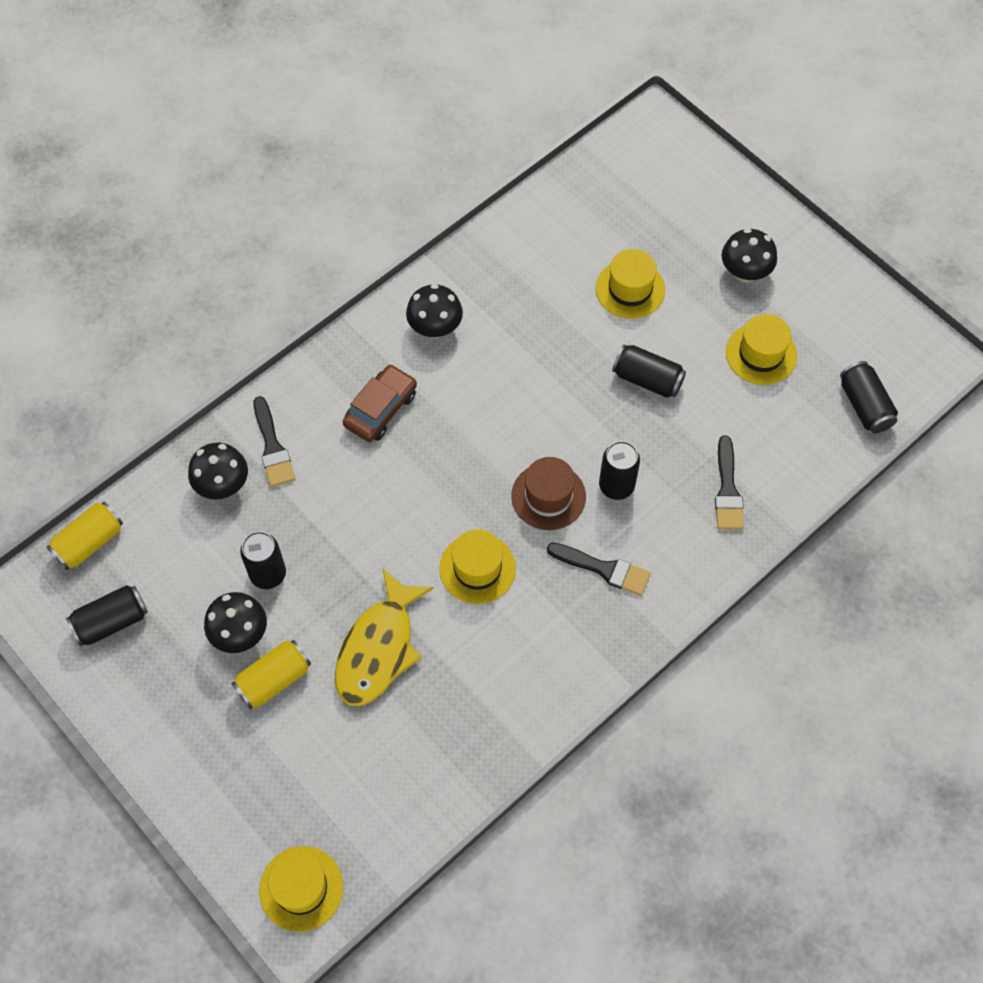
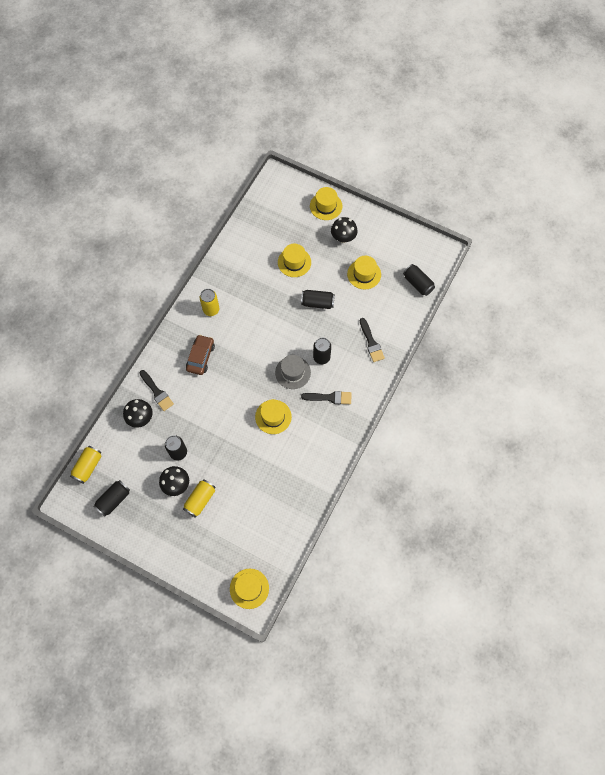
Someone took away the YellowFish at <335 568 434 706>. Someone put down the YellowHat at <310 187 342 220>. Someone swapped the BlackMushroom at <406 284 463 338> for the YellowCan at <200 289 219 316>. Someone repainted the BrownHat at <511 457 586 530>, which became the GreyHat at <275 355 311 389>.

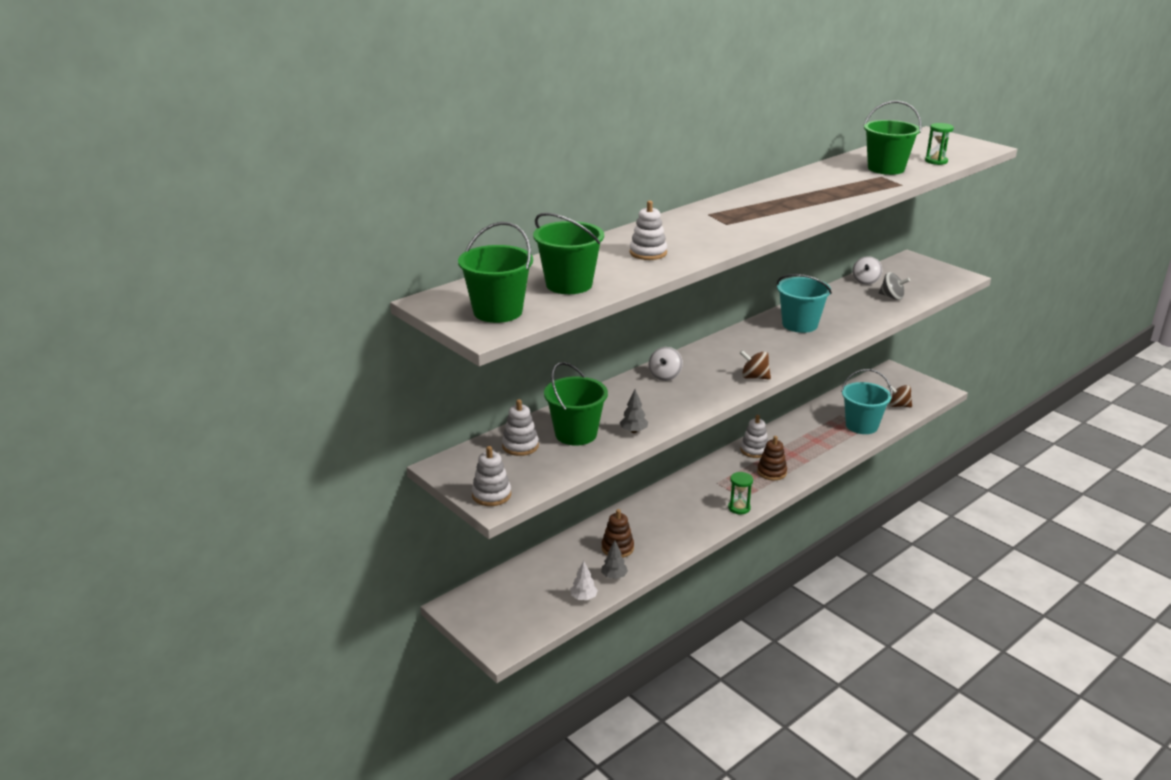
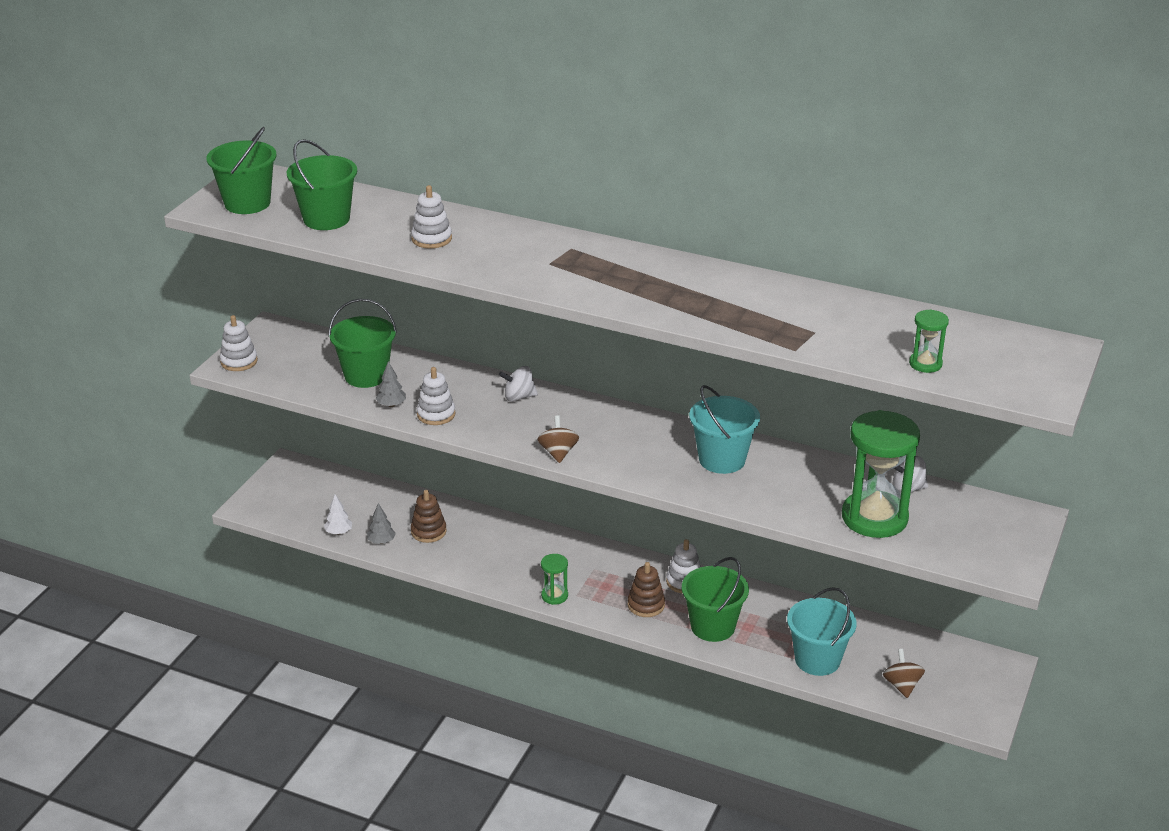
Someone carried the WhiteStackingToy from <502 399 539 456> to <417 367 456 425>. Someone carried the GreenBucket from <863 101 922 175> to <682 557 749 642>. Someone swapped the GreySpinningTop at <879 272 910 300> for the GreenHourglass at <842 410 920 538>.

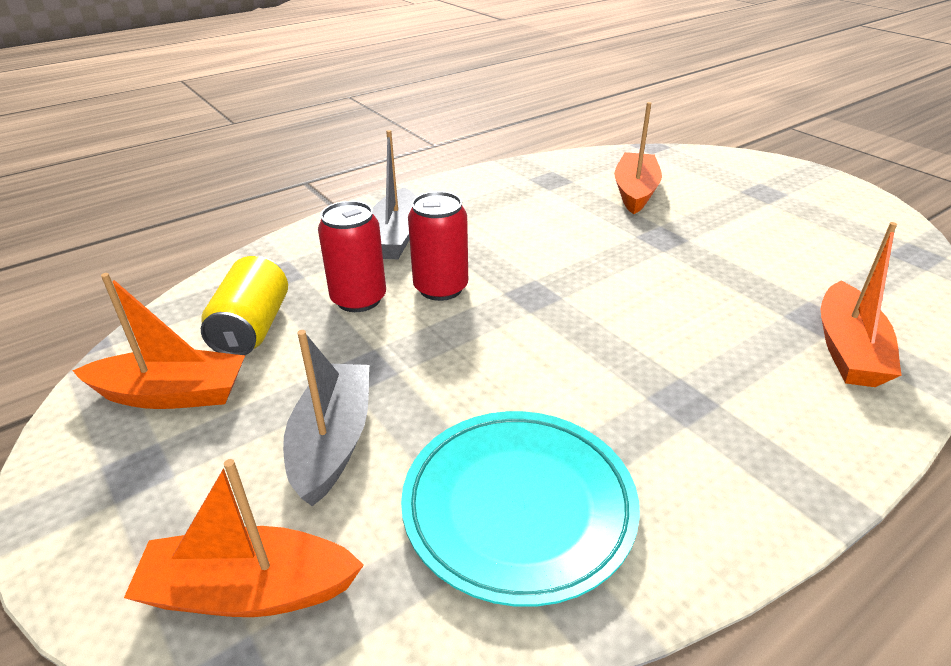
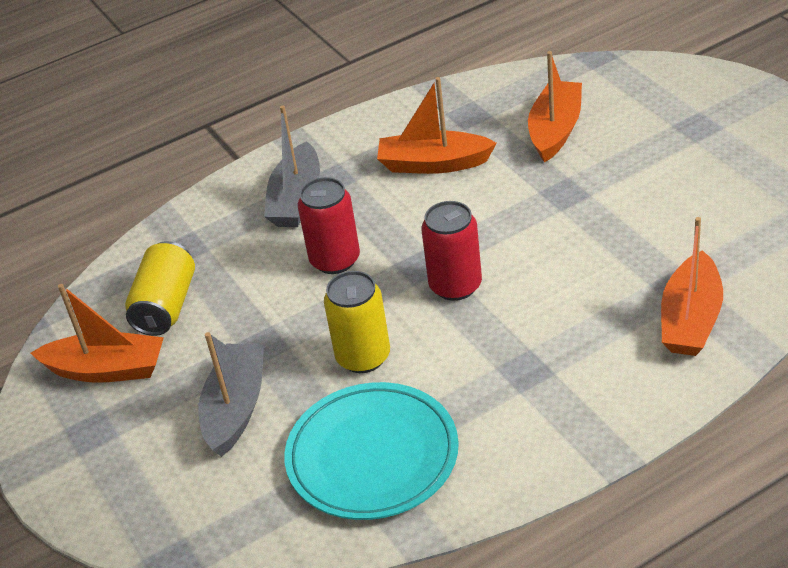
Someone put down the YellowCan at <324 271 390 373>. Someone carried the OrangeBoat from <124 459 364 617> to <377 77 497 174>. Someone carried the RedCan from <318 201 386 312> to <421 201 482 301>.

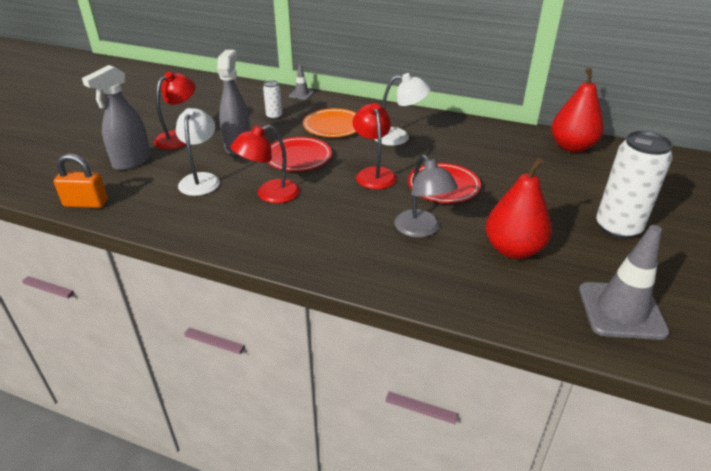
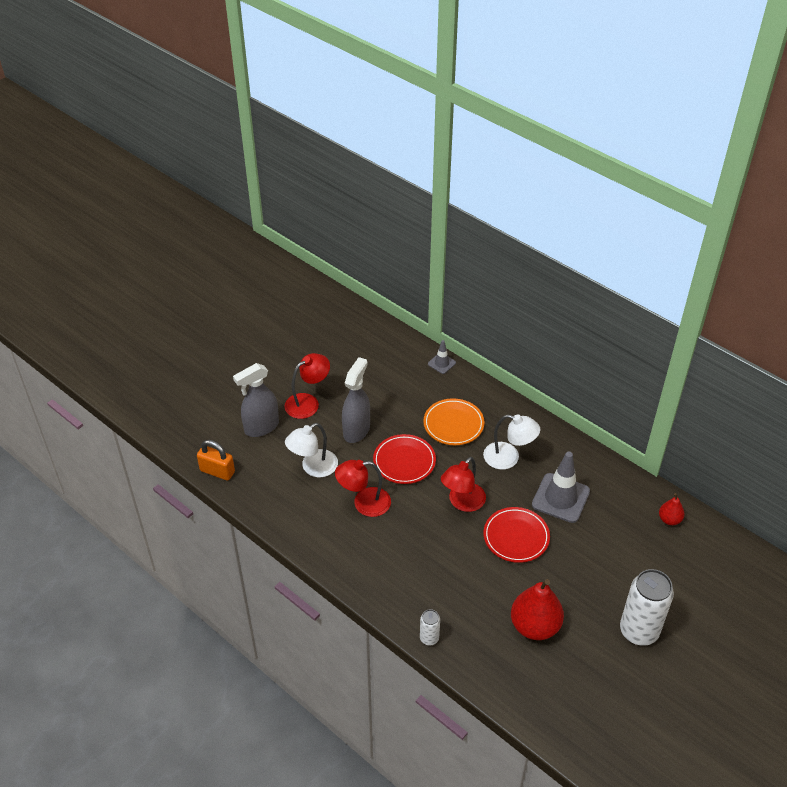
Someone took away the GreyLamp at <394 155 458 238>. Someone carried the WhiteCan from <263 80 282 120> to <420 609 440 646>. Someone carried the GreyTrafficCone from <579 225 670 340> to <532 451 590 523>. Someone rotated the WhiteLamp at <176 108 220 196> by 150 degrees counterclockwise. Someone rotated the RedLamp at <352 103 396 189> by 150 degrees counterclockwise. Someone scaled the RedPear at <551 67 604 152> by 0.51.

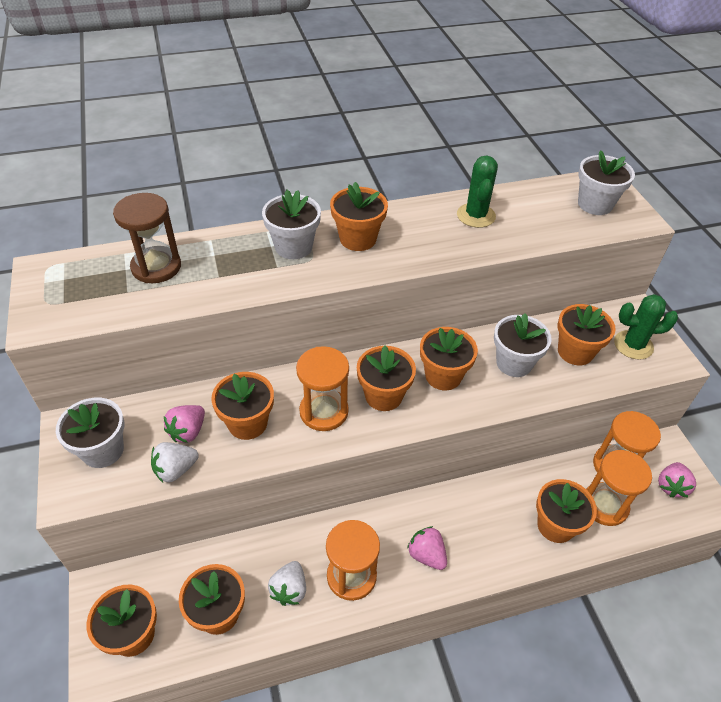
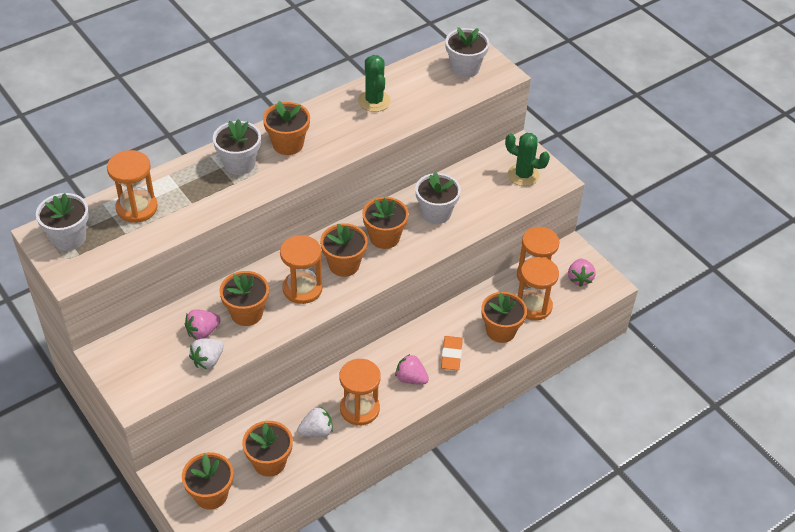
Someone took away the OrangeFlowerPot at <558 304 616 365>. Someone put down the OrangeEraser at <441 336 463 370>. Someone carried the WhiteFlowerPot from <56 398 124 468> to <36 193 89 251>. Someone repainted the BrownHourglass at <113 193 181 283>, which became the OrangeHourglass at <107 150 158 223>. Someone rotated the PinkStrawberry at <164 405 205 443> by 45 degrees clockwise. Someone rotated the WhiteStrawberry at <268 561 306 606> by 105 degrees counterclockwise. Someone rotated the GreenCactus at <614 294 678 360> by 45 degrees clockwise.

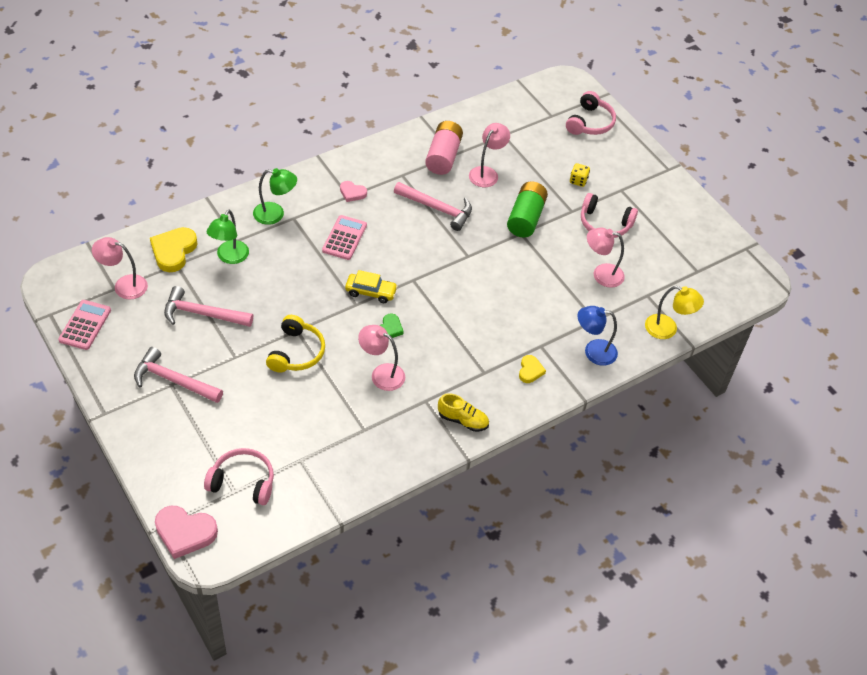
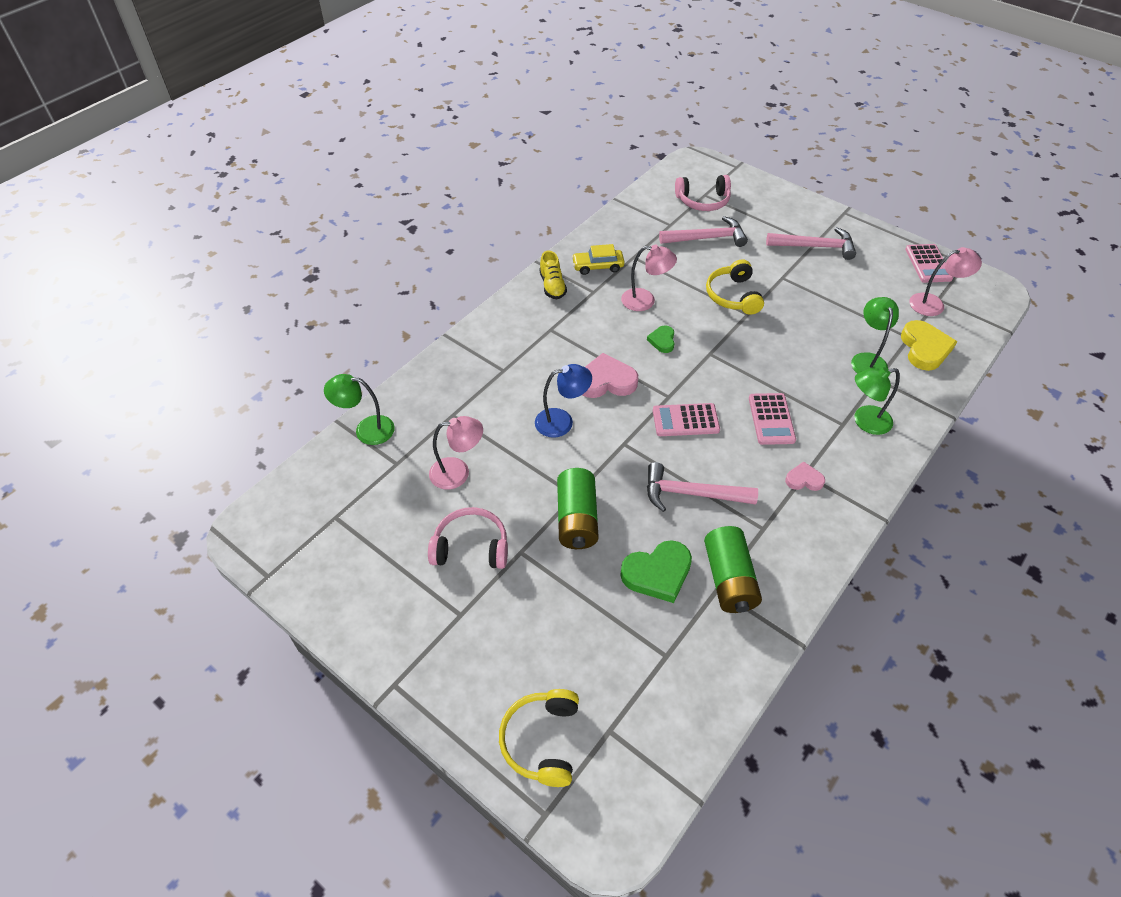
Someone took away the YellowHeart at <519 355 546 383>. Someone took away the YellowDice at <570 163 590 187>. Someone put down the PinkCalculator at <653 403 720 436>. Someone carried the PinkHeart from <155 506 218 559> to <583 353 638 398>. Someone carried the PinkHammer from <164 286 253 327> to <659 216 748 247>. Someone carried the YellowCar from <345 270 398 303> to <572 244 624 275>. Someone carried the BlueLamp from <577 306 618 366> to <535 364 592 438>. Someone swapped the PinkLamp at <469 123 510 187> for the GreenHeart at <620 540 692 603>. Someone repainted the PinkBattery at <425 121 463 175>, which became the GreenBattery at <704 526 762 613>. Someone repainted the PinkHeadphones at <566 91 616 135>, which became the YellowHeadphones at <499 689 579 787>. Someone repainted the YellowLamp at <645 286 704 339>, which became the GreenLamp at <324 374 395 445>. Someone rotated the YellowShoe at <438 393 489 432> by 105 degrees counterclockwise.

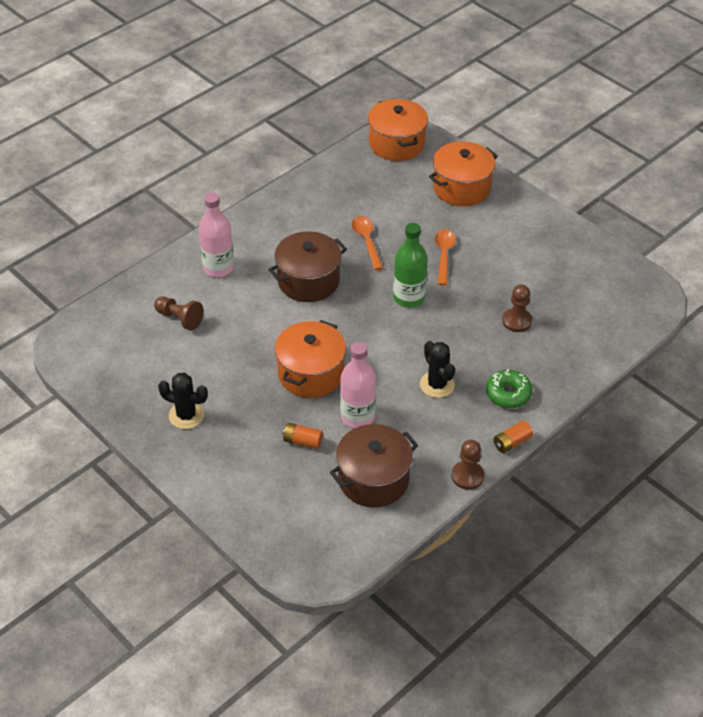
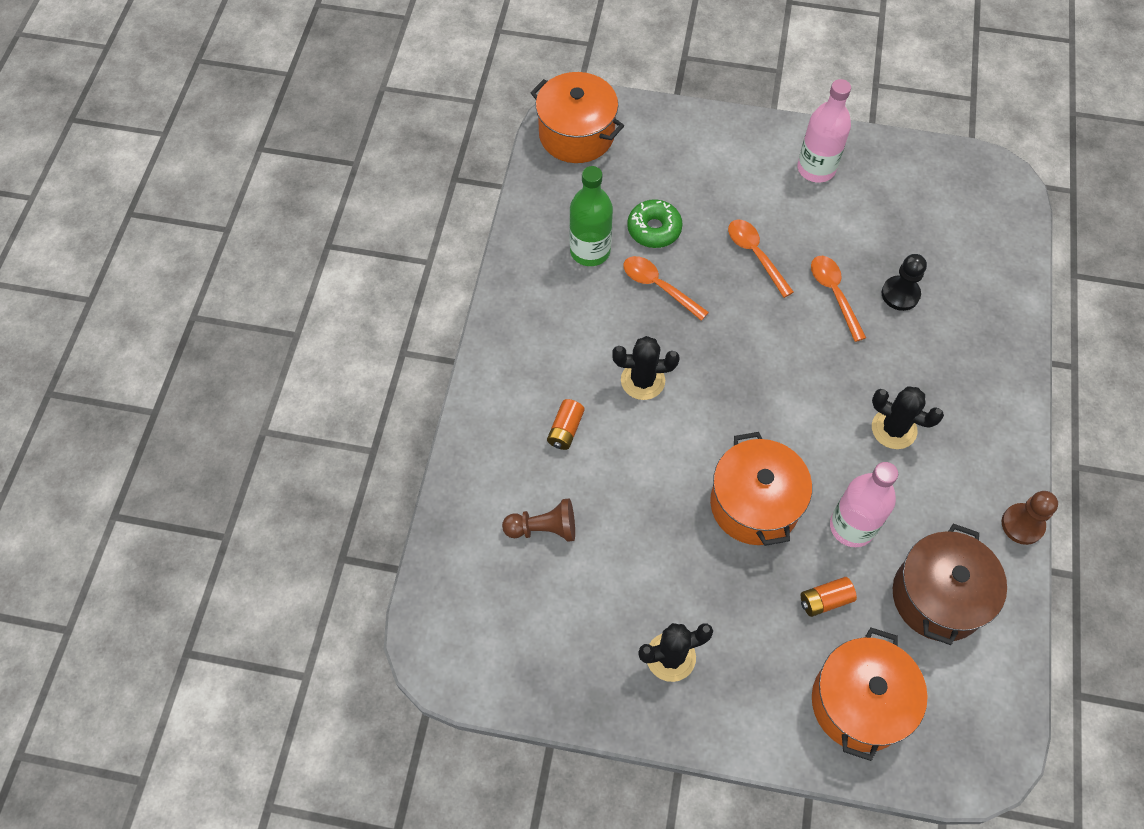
Someone put down the OrangeSpoon at <811 256 866 342>. Someone carried the PinkBottle from <199 193 234 277> to <797 79 851 183>. Someone carried the GreenBottle from <393 223 428 308> to <569 166 613 266>. Someone carried the OrangePot from <429 141 498 206> to <812 627 928 761>. Someone carried the GreenDonut from <486 369 533 408> to <627 199 683 248>. Someone carried the OrangeBattery from <493 421 533 453> to <547 399 585 450>. Someone swapped the BrownPot at <269 231 347 302> for the BlackCactus at <612 336 679 400>. Someone repainted the BrownPawn at <502 284 532 332>, which became the BlackPawn at <882 254 927 311>.

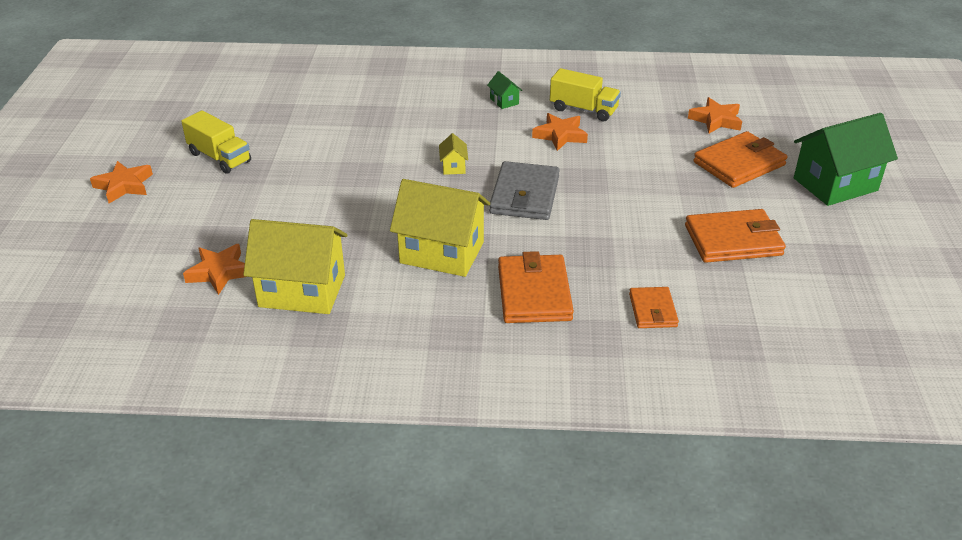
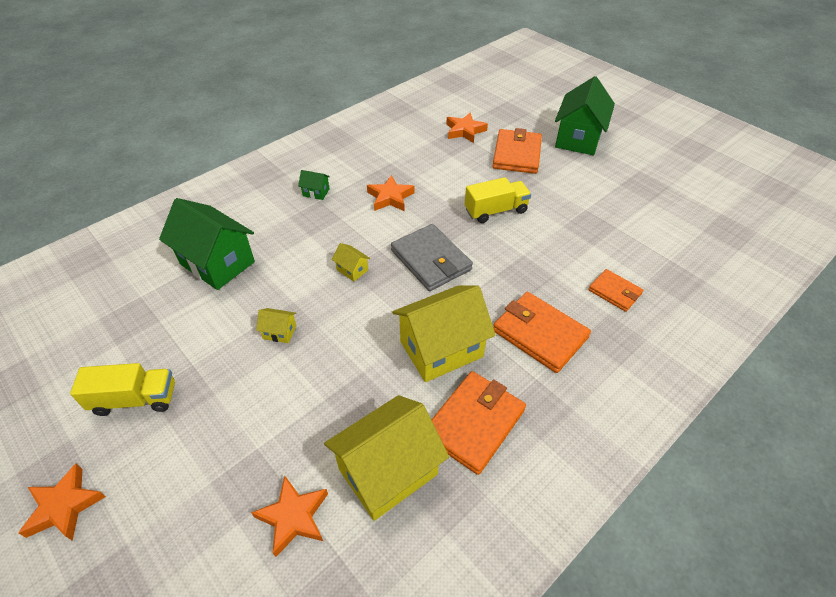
Someone put down the GreenHouse at <159 198 255 290>. Someone put down the YellowHouse at <256 308 296 343>. Someone carried the YellowTruck from <550 68 621 121> to <465 177 531 223>. Someone carried the OrangeWallet from <685 209 786 263> to <432 371 526 475>.

